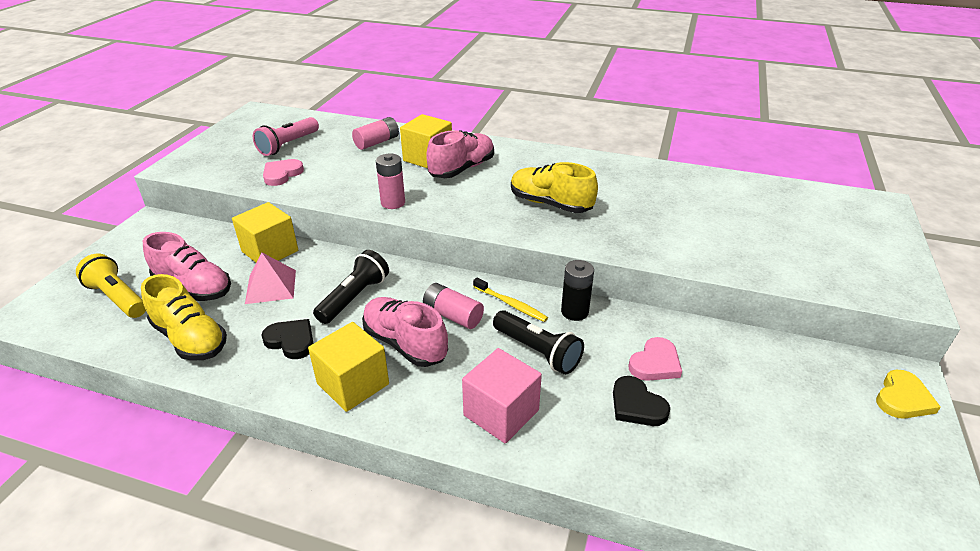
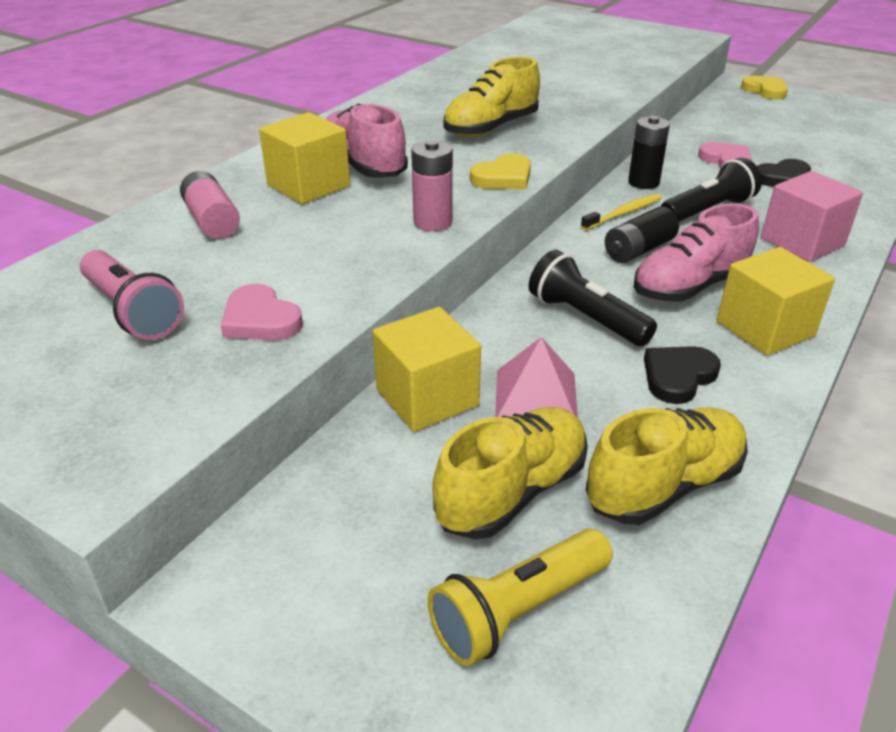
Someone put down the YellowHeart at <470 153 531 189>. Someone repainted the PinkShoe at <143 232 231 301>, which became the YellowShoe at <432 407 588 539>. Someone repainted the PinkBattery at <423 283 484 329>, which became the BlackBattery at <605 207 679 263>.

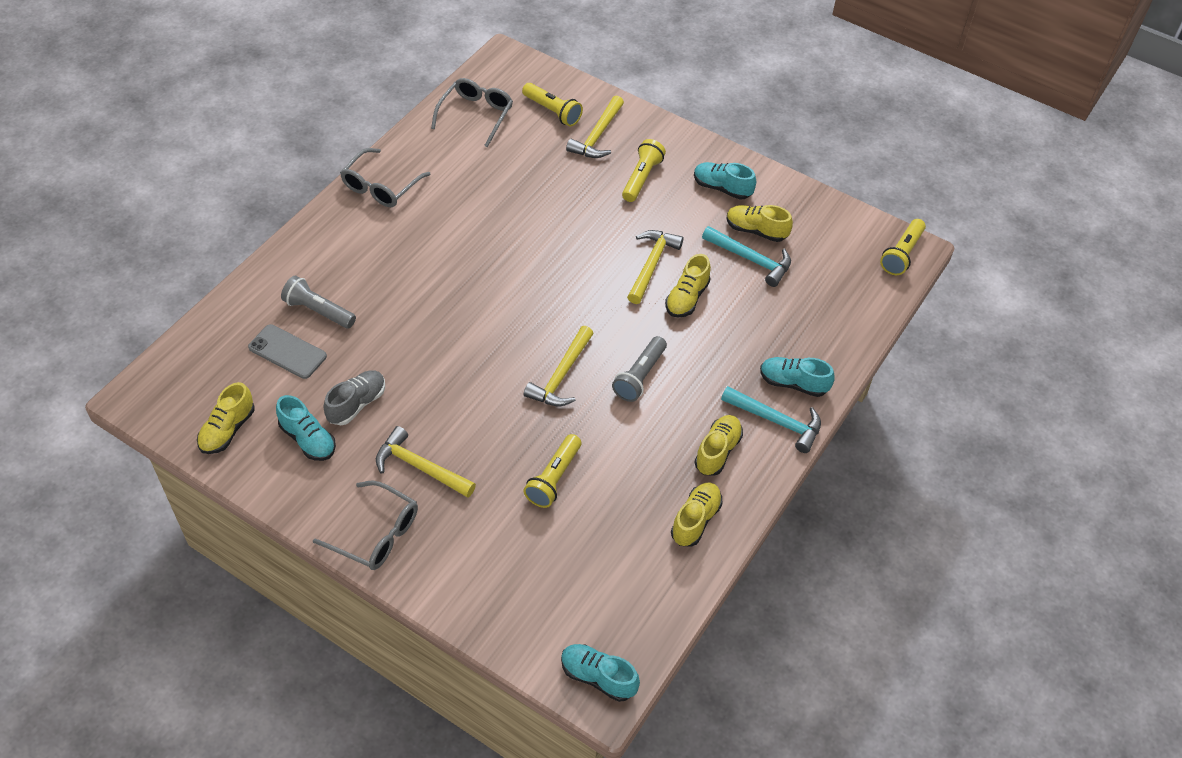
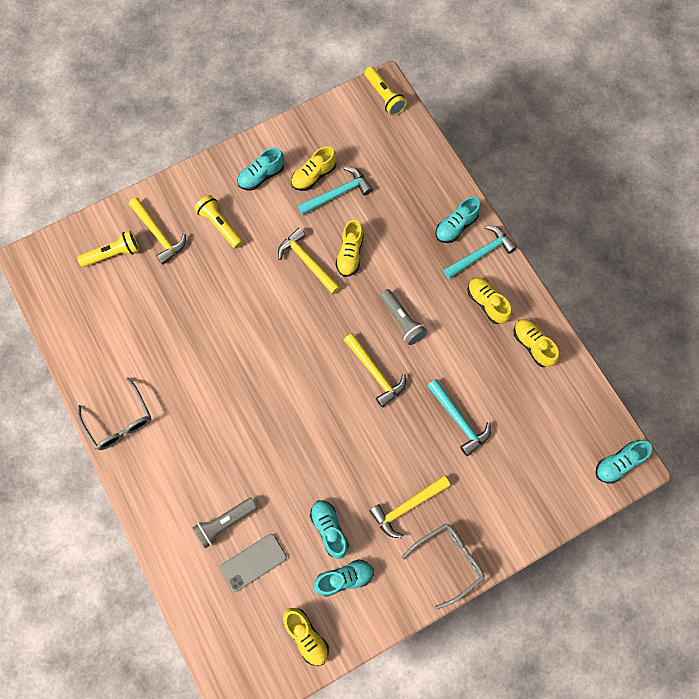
Someone took away the GreyGlasses at <431 78 513 147>. Someone swapped the YellowFlashlight at <523 434 581 508> for the TurquoiseHammer at <427 379 491 456>. Someone repainted the GreyShoe at <323 370 385 425>, which became the TurquoiseShoe at <310 501 349 559>. Someone rotated the YellowShoe at <665 254 711 317> by 45 degrees clockwise.

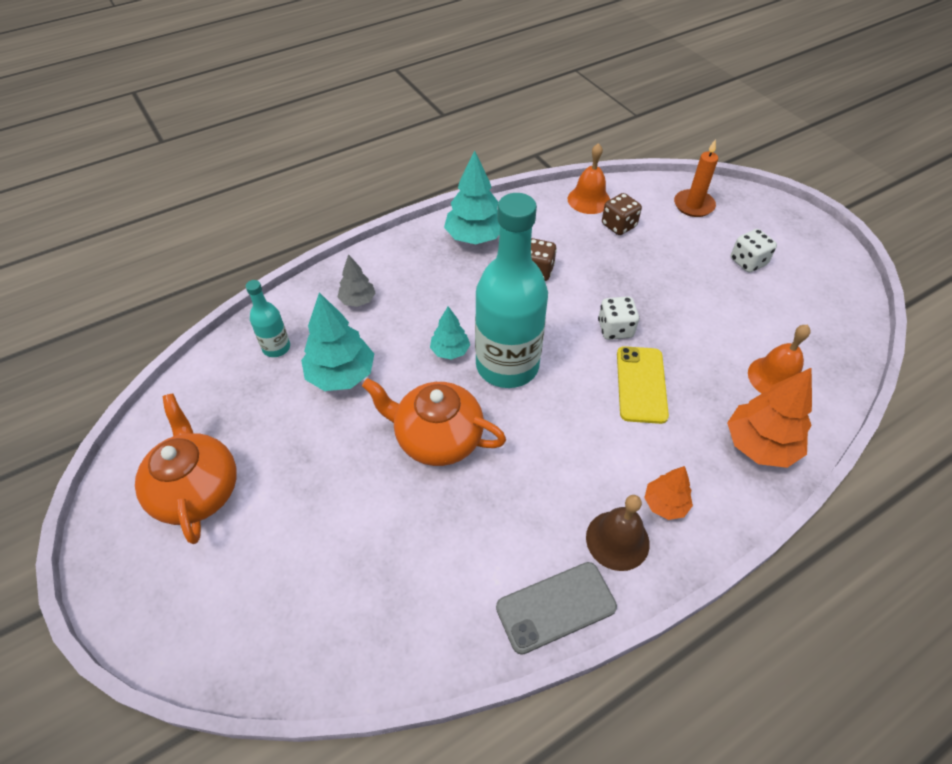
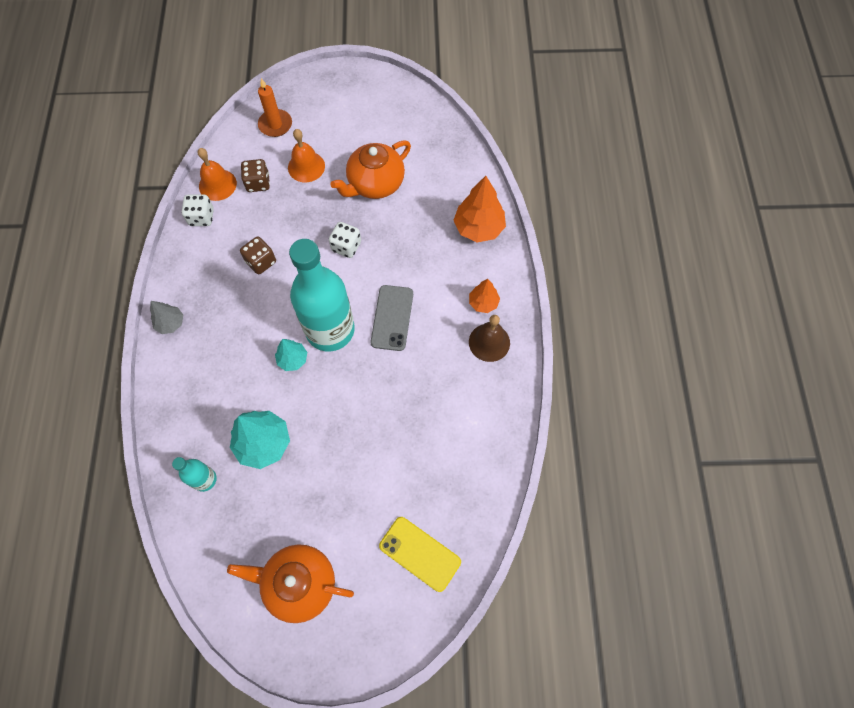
Someone took away the TurquoiseTree at <444 150 500 244>. Someone carried the GreyTree from <338 254 375 307> to <150 301 183 334>. Someone carried the OrangeTeapot from <362 378 506 466> to <330 140 411 199>. Someone carried the GreyPhone from <496 562 617 655> to <371 285 413 351>. Someone carried the YellowPhone from <617 346 669 424> to <379 517 461 592>. Someone carried the WhiteDice from <731 229 777 273> to <181 194 214 226>. Someone carried the OrangeBell from <748 325 811 394> to <288 129 325 182>.

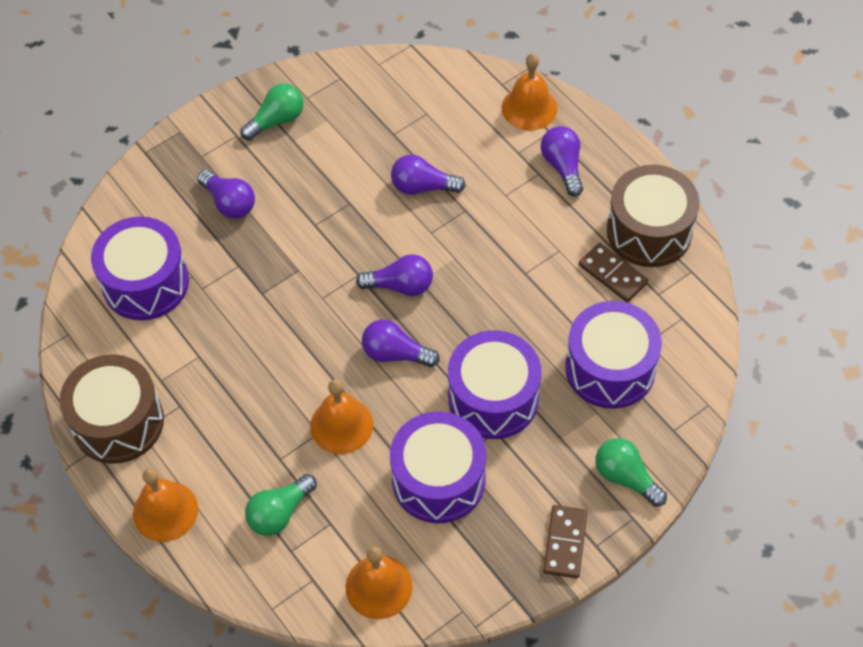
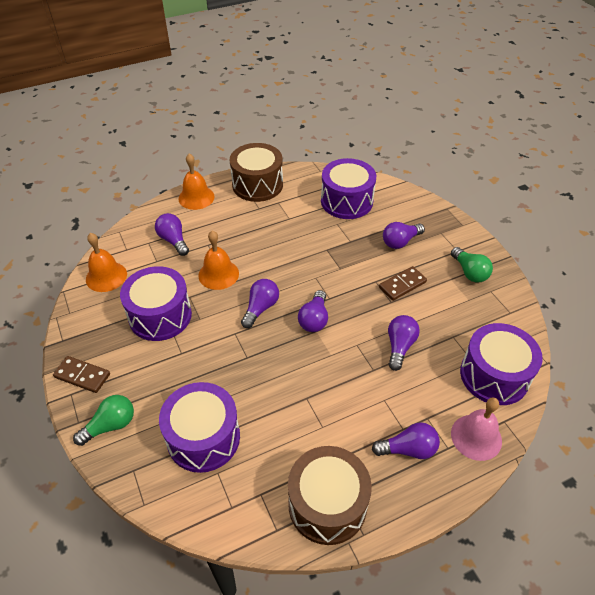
Someone carried the PurpleDrum from <448 330 542 439> to <460 323 543 405>. Someone carried the BrownDomino from <579 243 648 302> to <379 266 427 301>. Someone repainted the GreenLightBulb at <245 474 317 536>, which became the PurpleLightBulb at <155 213 189 256>. Someone repainted the OrangeBell at <502 53 558 130>, which became the PinkBell at <451 397 502 461>.

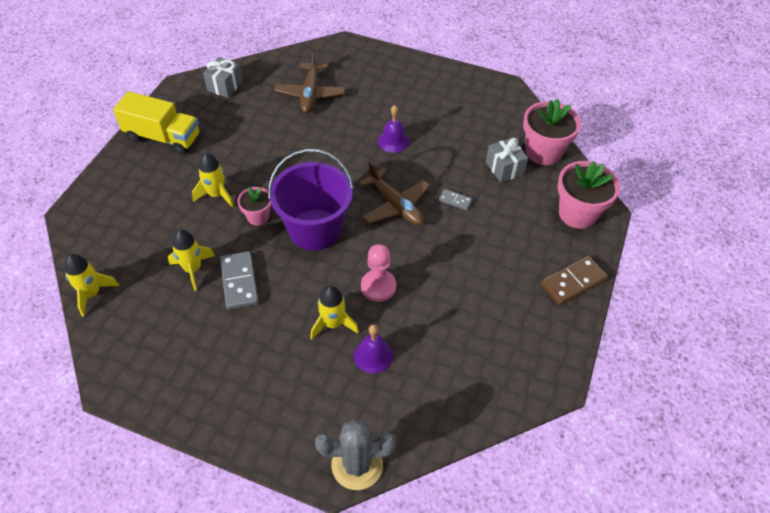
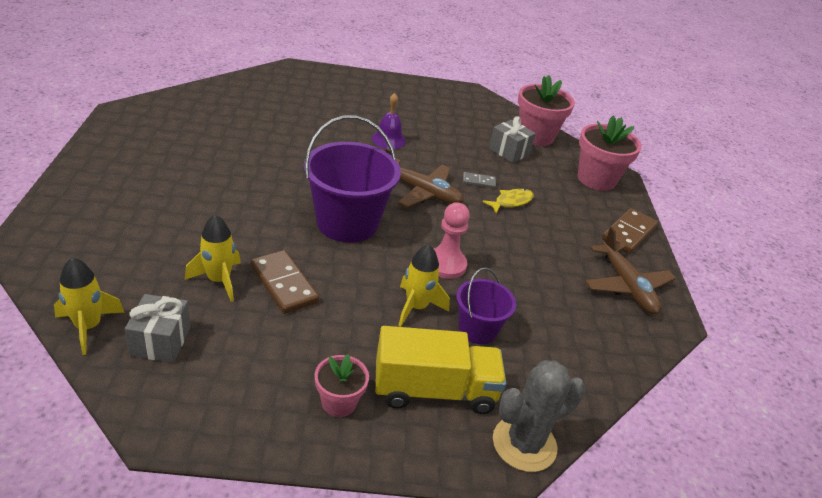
Someone took away the YellowRocket at <192 153 234 208>. Someone put down the YellowFish at <482 189 534 213>. Someone carried the YellowTruck from <113 91 200 155> to <375 326 507 414>. Someone carried the GreyGift from <203 57 243 98> to <125 294 190 363>. Someone carried the PinkFlowerPot from <237 187 272 225> to <315 354 369 417>. Someone carried the BrownPlane from <274 50 345 113> to <585 227 676 314>. Someone swapped the PurpleBell at <354 324 393 374> for the PurpleBucket at <456 268 516 344>. Someone repainted the GreyDomino at <220 251 258 310>, which became the BrownDomino at <251 250 319 314>.

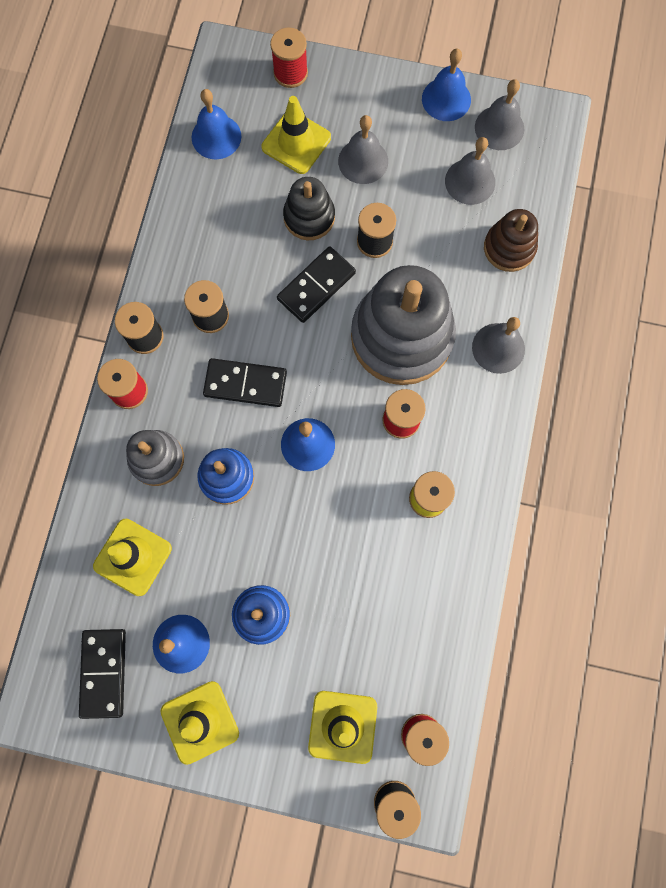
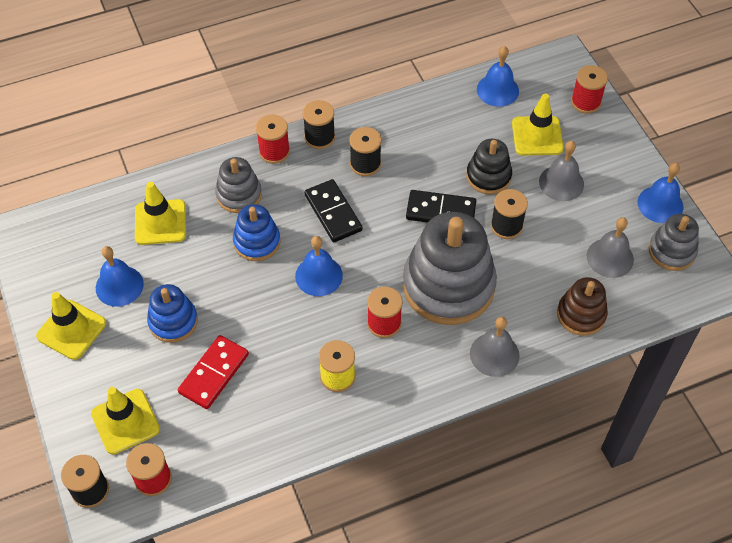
Someone took away the BlackDomino at <79 629 126 719>. Someone put down the RedDomino at <178 335 249 409>. Someone swapped the GreyBell at <475 79 524 150> for the GreyStackingToy at <648 214 699 271>.

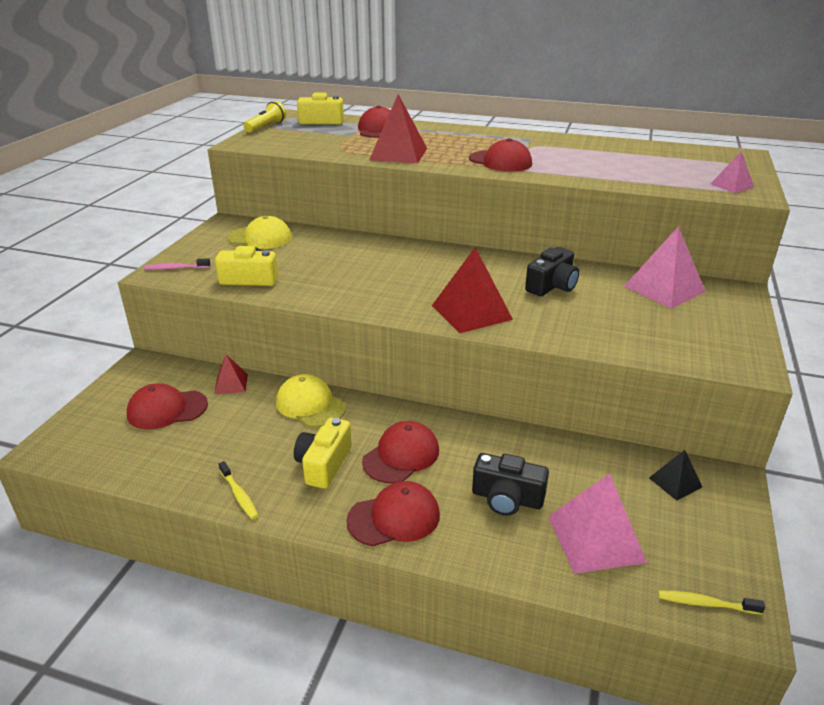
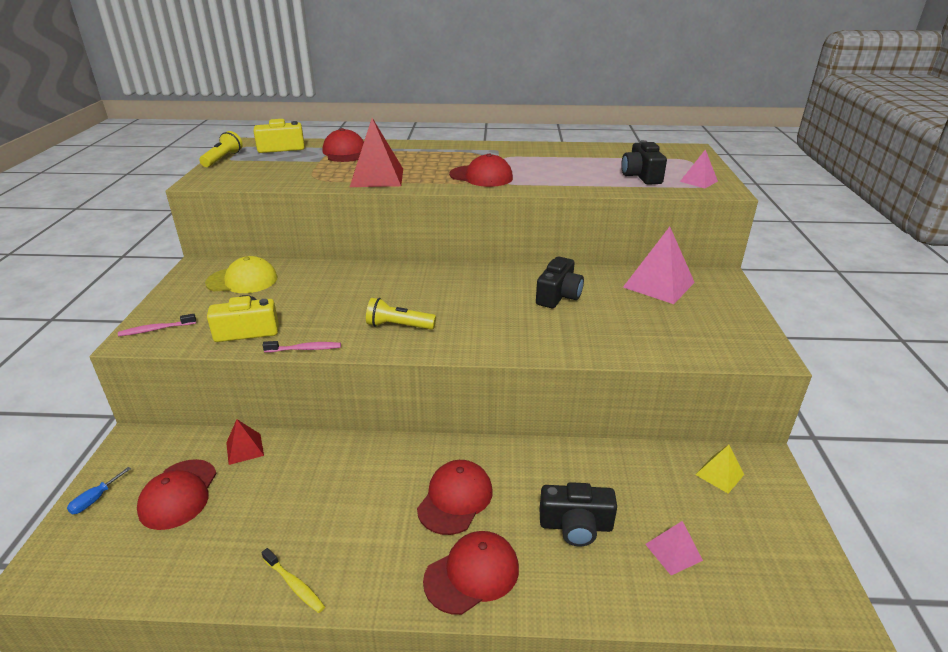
Someone took away the YellowCap at <276 374 346 427>. Someone took away the YellowCamera at <294 418 352 489>. Someone took away the RedPyramid at <432 247 513 333>. Someone took away the YellowToothbrush at <658 590 765 615>. Someone put down the BlueScrewdriver at <67 467 131 514>. Someone put down the PinkToothbrush at <262 341 341 352>. Someone put down the YellowFlashlight at <366 298 436 330>. Someone put down the BlackCamera at <621 140 667 185>. Someone repainted the BlackPyramid at <649 450 702 501>, which became the YellowPyramid at <695 445 744 494>. Someone rotated the RedCap at <127 383 208 429> by 60 degrees counterclockwise. Someone scaled the PinkPyramid at <548 473 647 574> by 0.54.

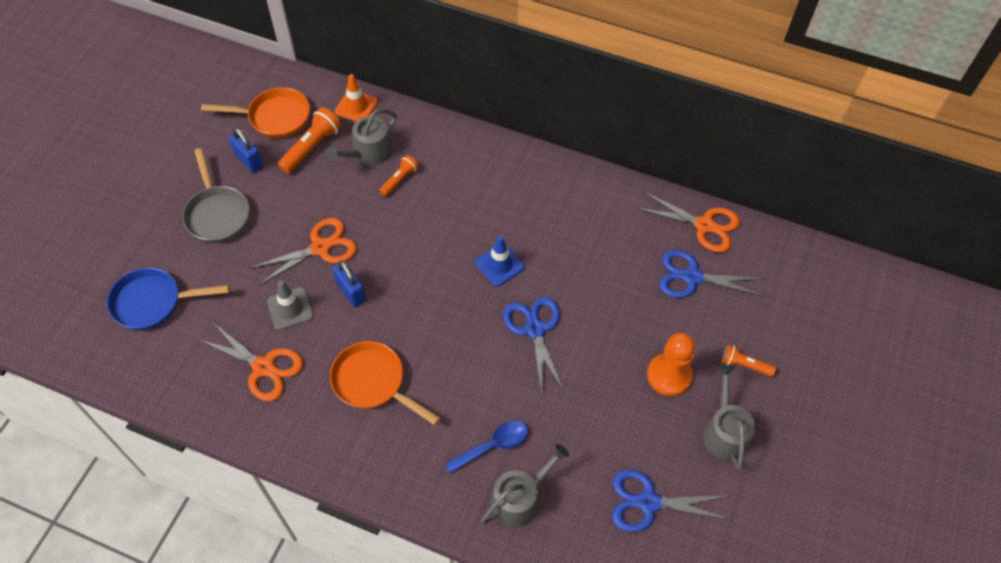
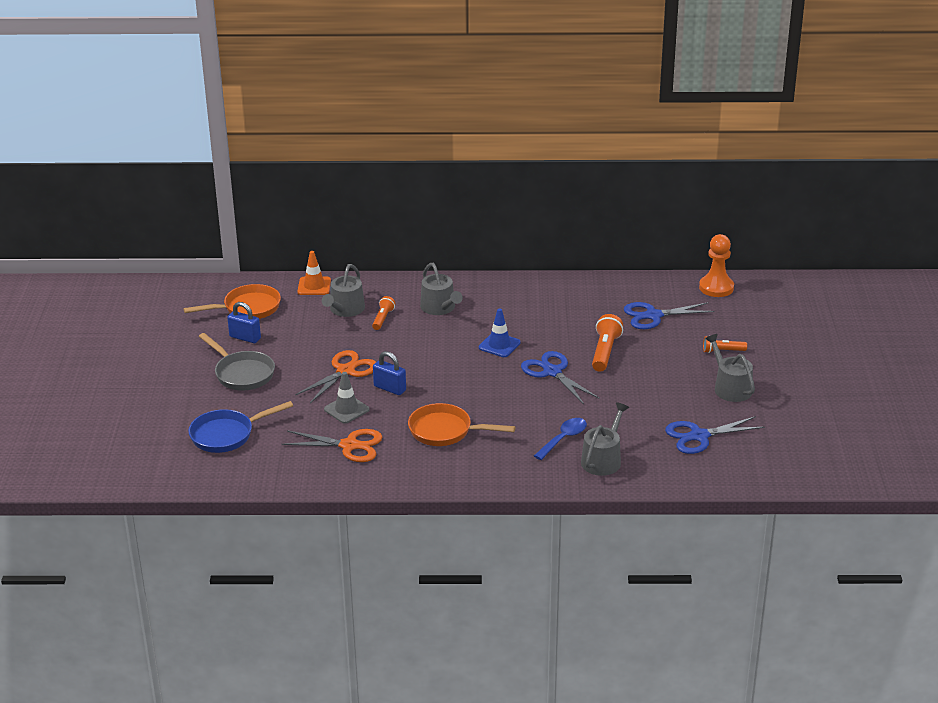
Someone took away the OrangeScissors at <636 192 740 252>. Someone put down the GreyWateringCan at <420 263 463 315>. Someone carried the OrangeFlashlight from <278 107 341 173> to <592 314 623 372>. Someone carried the OrangePawn from <647 333 695 396> to <699 234 734 297>.

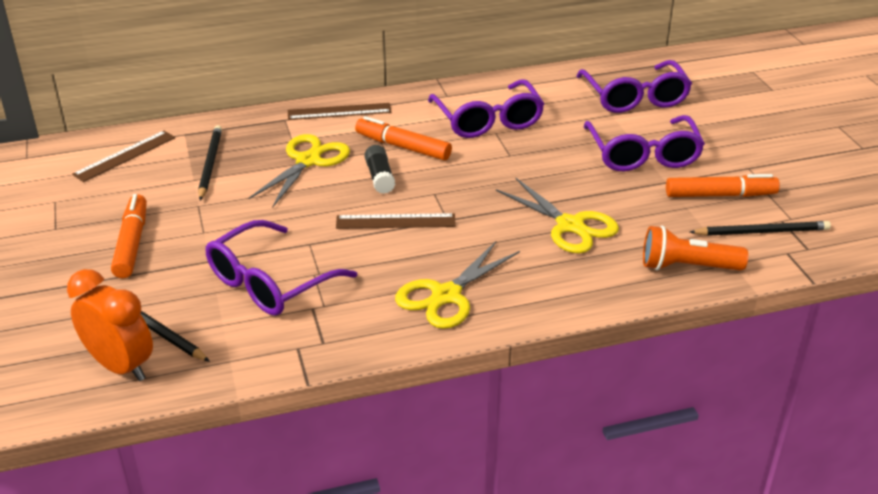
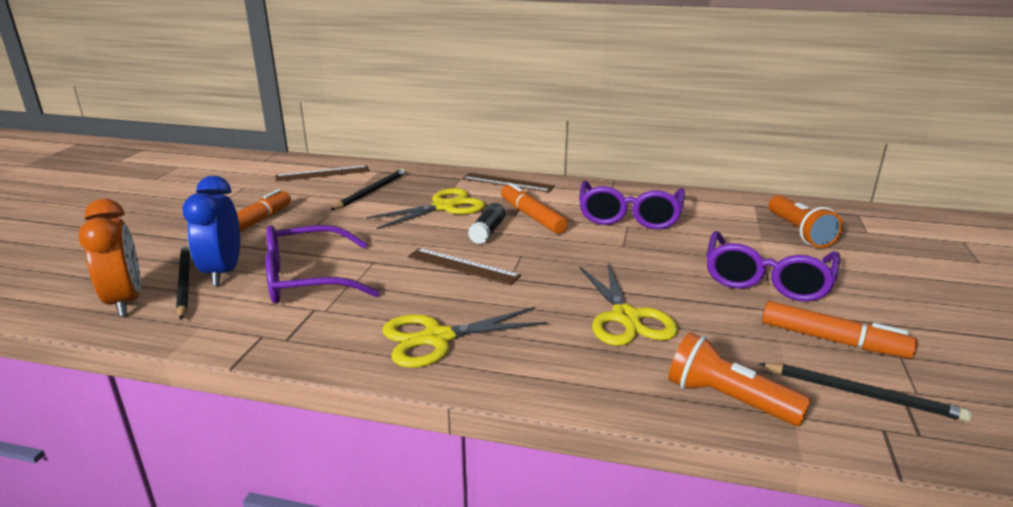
Someone put down the BlueClock at <182 176 240 286>. Someone swapped the PurpleGlasses at <576 60 692 113> for the OrangeFlashlight at <769 195 843 248>.

